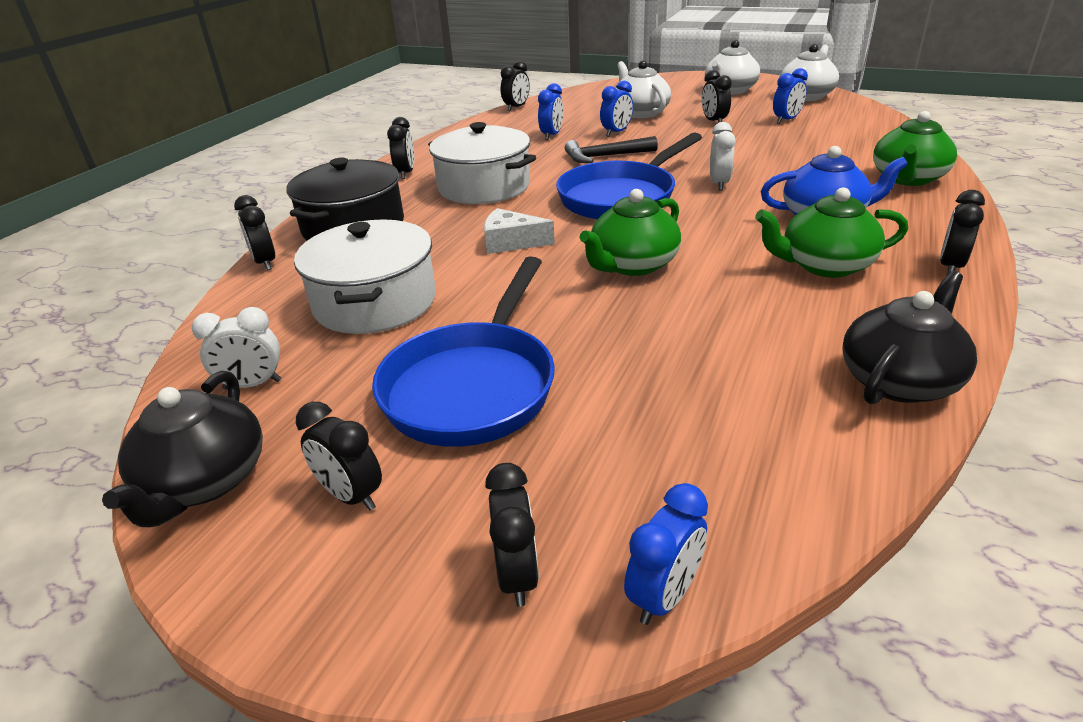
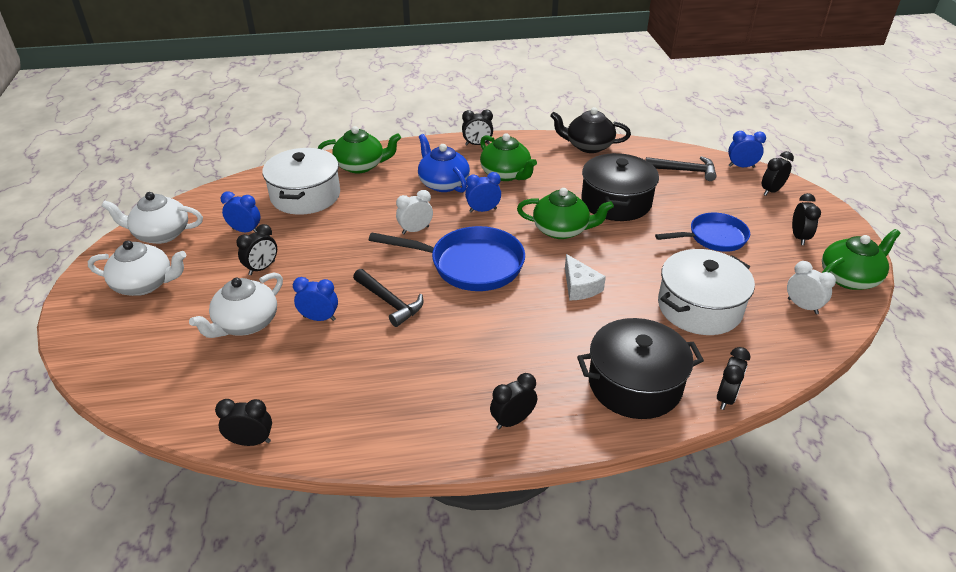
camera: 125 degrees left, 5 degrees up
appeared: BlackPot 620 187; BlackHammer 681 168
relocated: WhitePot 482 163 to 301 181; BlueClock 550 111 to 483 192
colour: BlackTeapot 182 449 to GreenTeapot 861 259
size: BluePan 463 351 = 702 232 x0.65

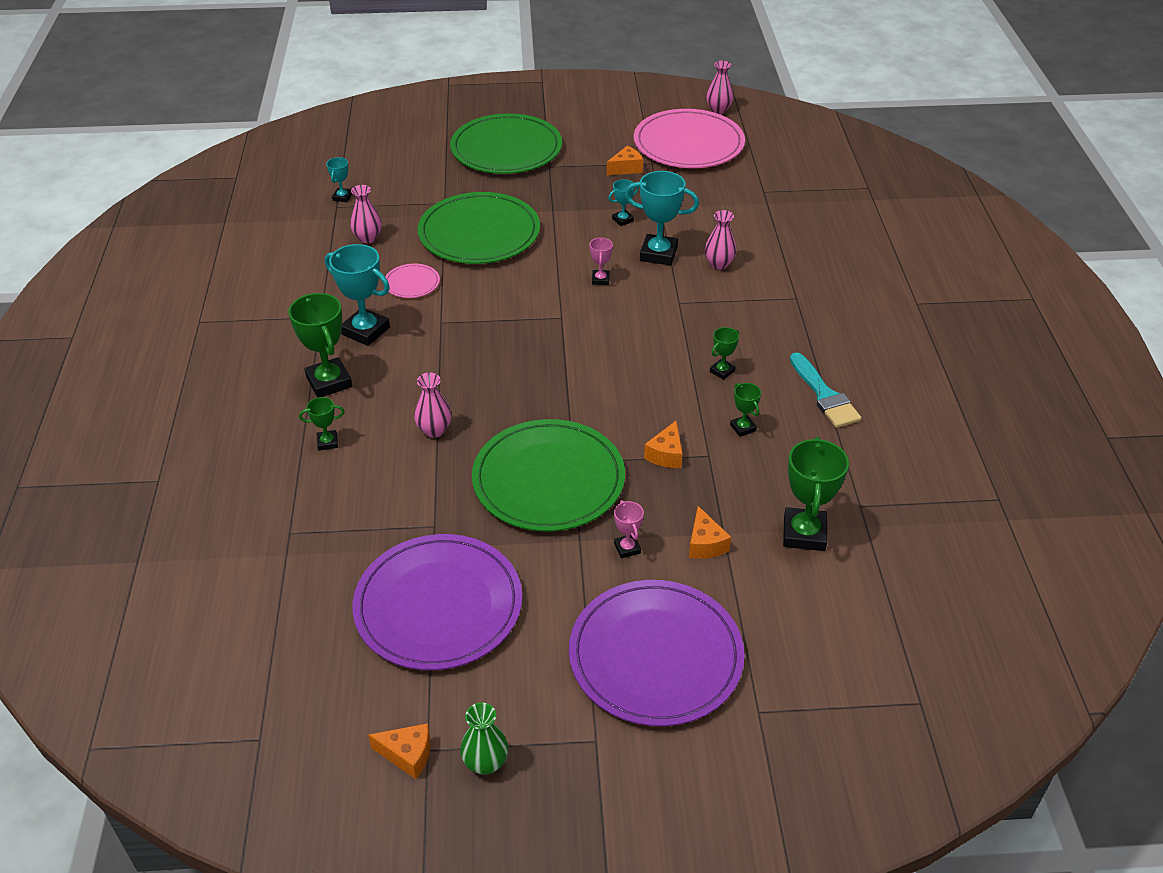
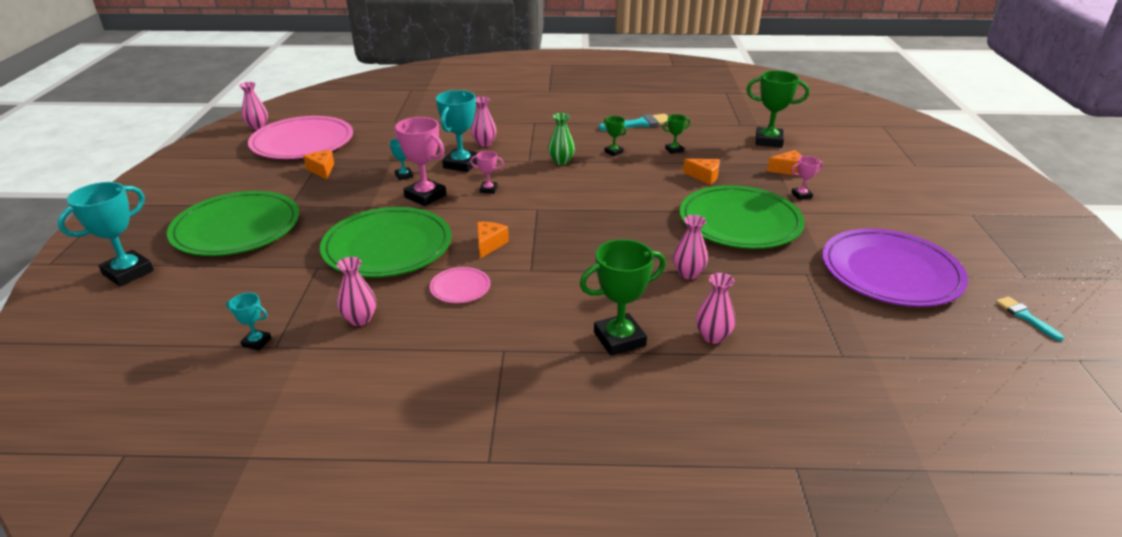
camera: 85 degrees left, 10 degrees down
missing: PurplePlate 657 653
appeared: PinkTrophy 420 161; TurquoiseBrush 1030 318
relocated: TurquoiseTrophy 357 295 to 106 234; OrangeCheese 399 751 to 493 240; GreenVase 484 738 to 561 139
exchanged: GreenTrophy 322 423 to PinkVase 715 308

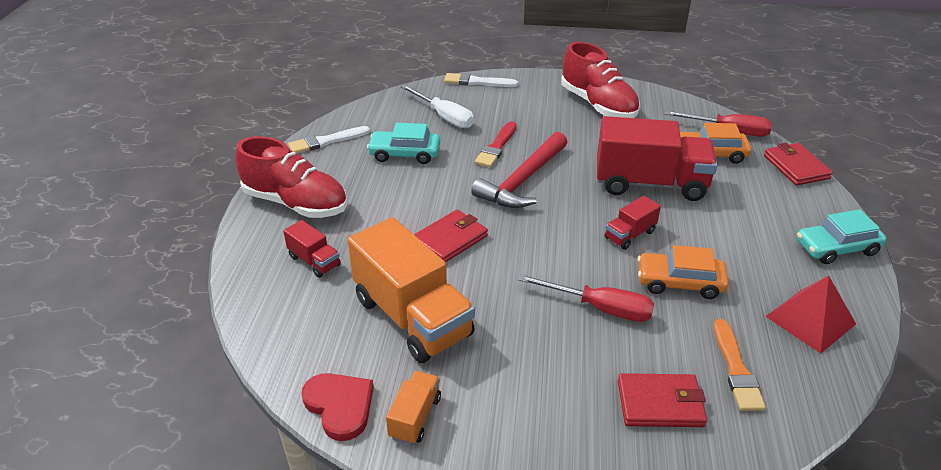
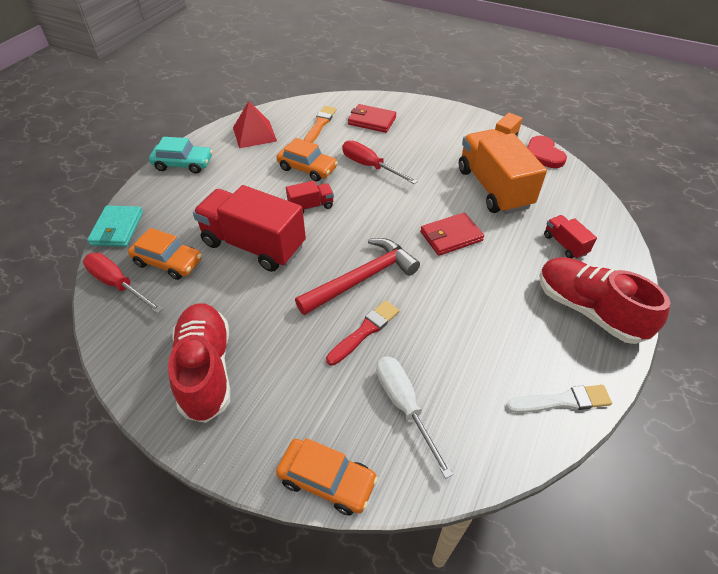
camera: 160 degrees left, 10 degrees up
missing: TurquoiseCar 403 143
exchanged: WhiteBrush 481 80 to OrangeCar 327 477
colour: RedWallet 798 164 to TurquoiseWallet 115 226

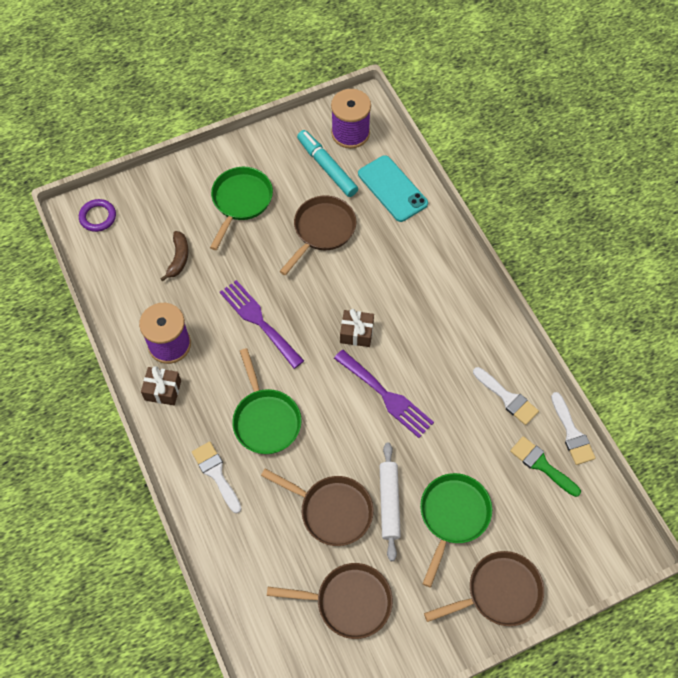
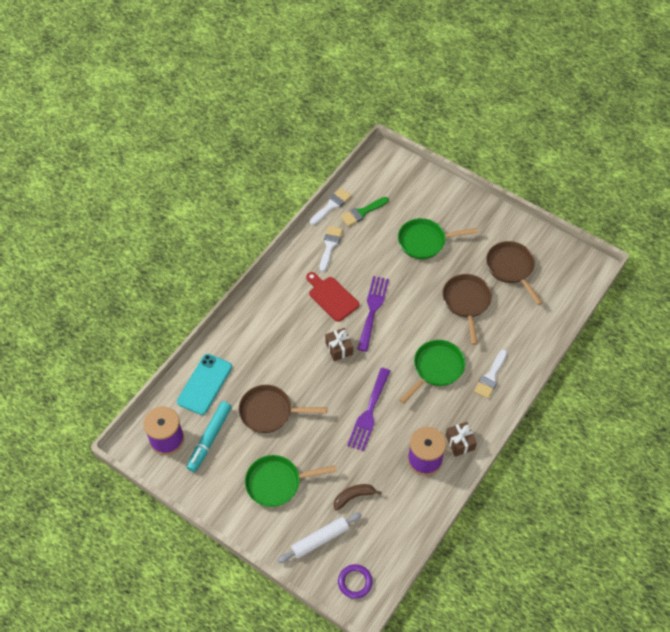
camera: 120 degrees left, 5 degrees down
missing: BrownPan 484 588
appeared: RedCuttingBoard 332 297
relocated: WhiteRollingPin 390 501 to 320 538
spun: GreenBrush 545 466 = 365 211 45 degrees clockwise

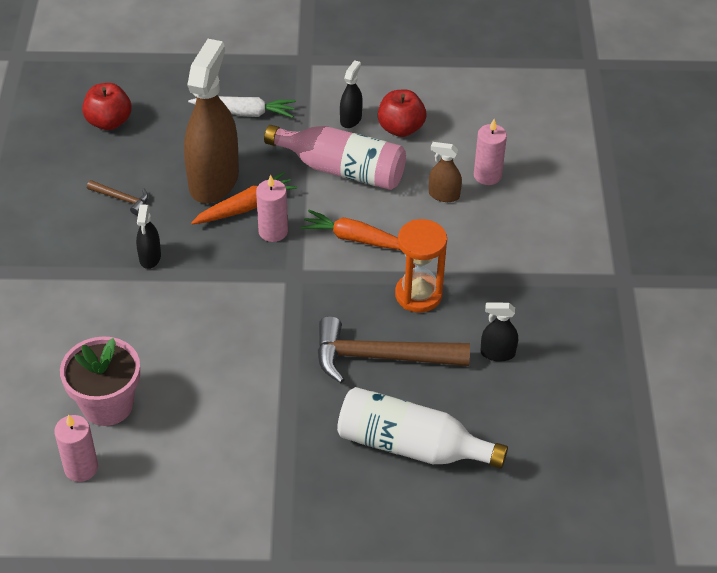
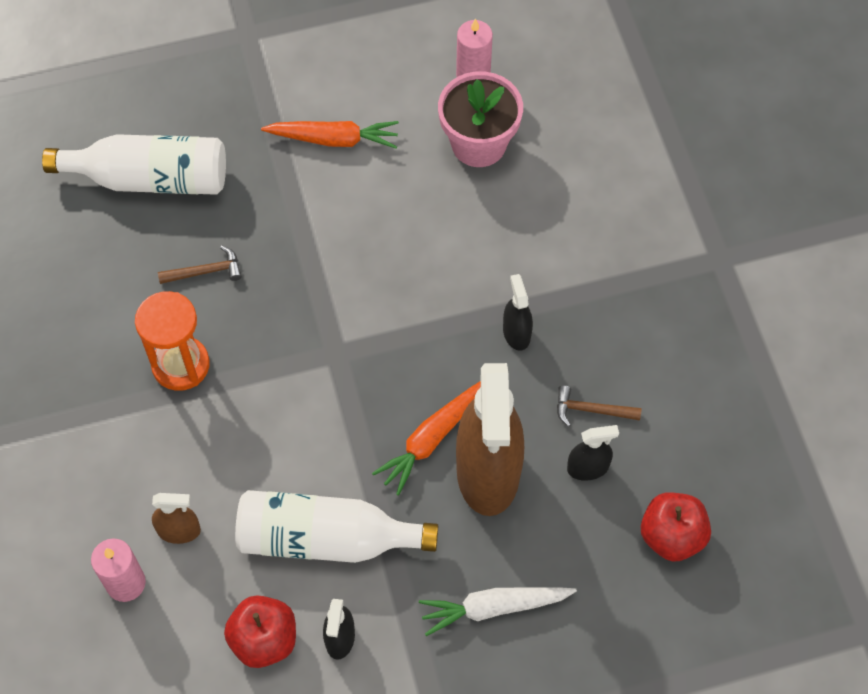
camera: 165 degrees right, 15 degrees up
missing: PinkCandle 272 208
relocated: OrangeCarrot 350 230 to 330 135; BlackSprayBottle 499 332 to 593 453
colour: PinkBottle 335 157 to WhiteBottle 336 526
size: BrownHammer 394 349 = 200 264 x0.46

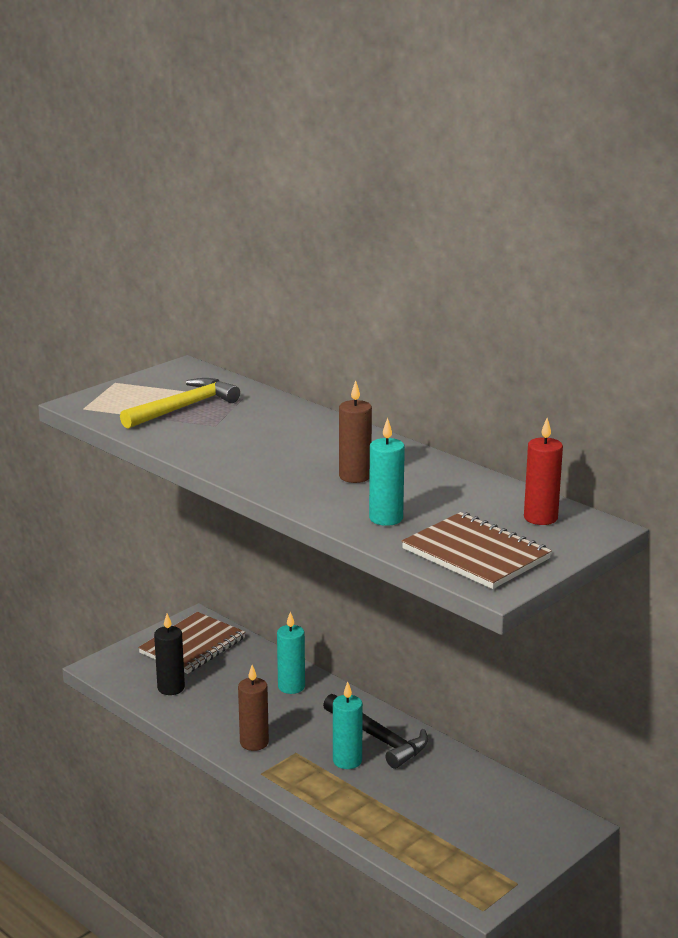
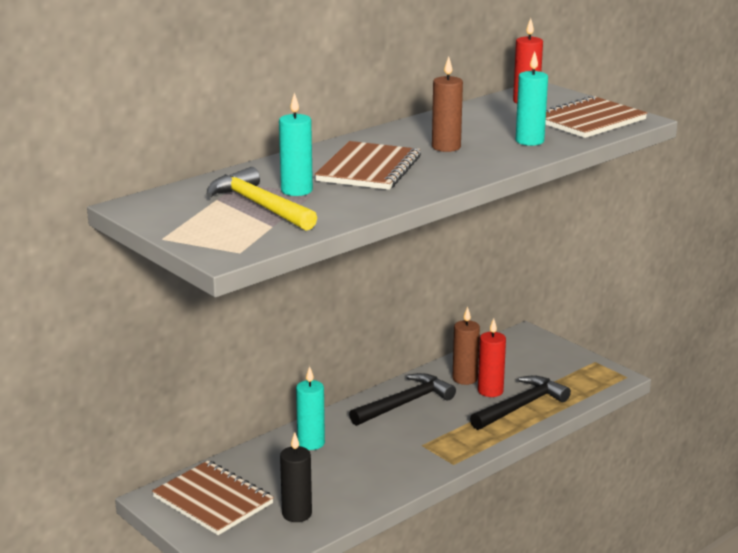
camera: 85 degrees left, 0 degrees up
appeared: BrownNotebook 368 165; BlackHammer 520 403; RedCandle 492 357
relocated: TurquoiseCandle 348 725 to 296 144; BrownCandle 253 708 to 466 346

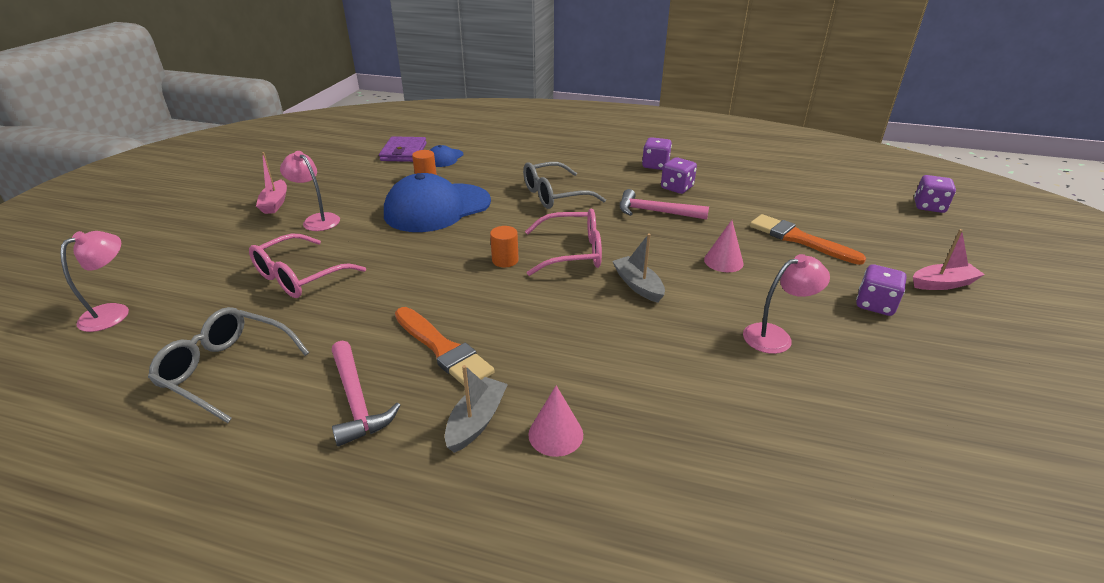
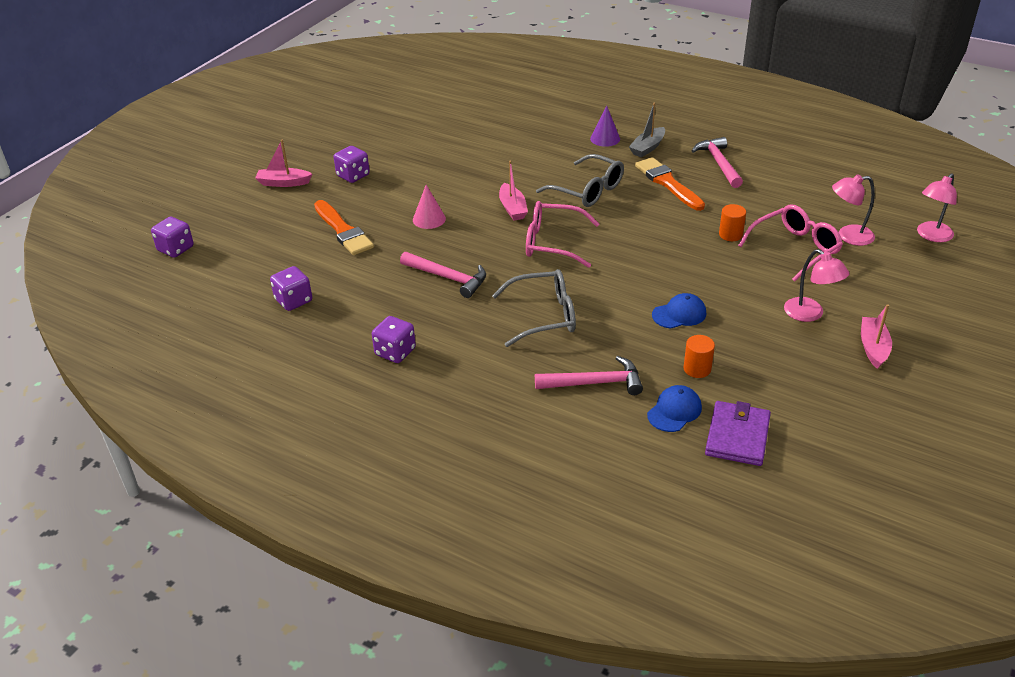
camera: 165 degrees left, 5 degrees up
appeared: PinkHammer 589 375
relocated: PurpleDice 679 175 to 291 288; GreyGlasses 228 365 to 580 180; OrangeCylinder 504 246 to 732 222; PinkLamp 786 304 to 853 210
colour: GreyBoat 639 268 to PinkBoat 513 191; PinkCone 555 421 to PurpleCone 605 126
size: BlueCap 437 202 = 679 311 x0.46

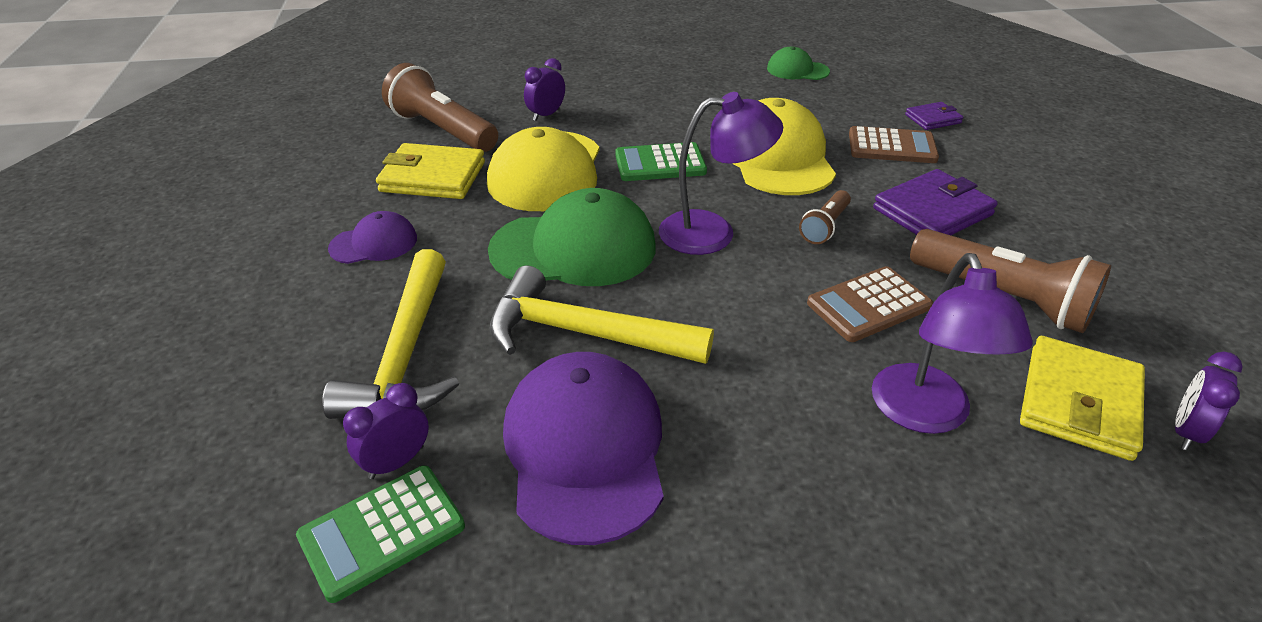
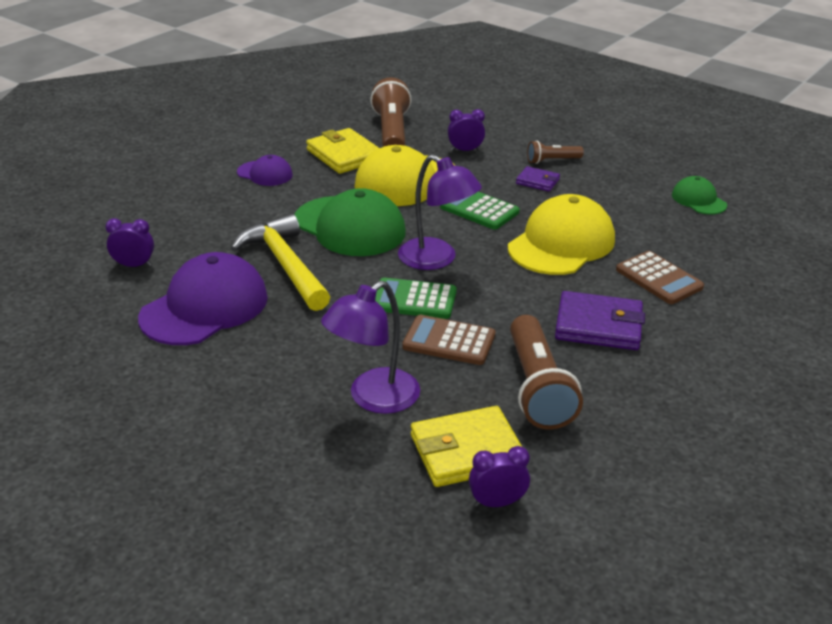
camera: 45 degrees right, 5 degrees down
missing: YellowHammer 390 334
relocated: GreenCalculator 380 534 to 416 298; PurpleWallet 934 116 to 538 179; BrownFlashlight 825 217 to 555 152

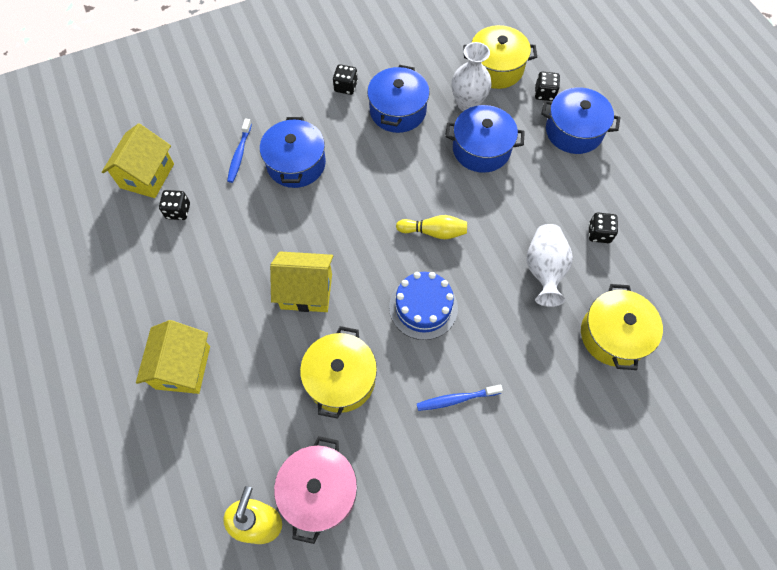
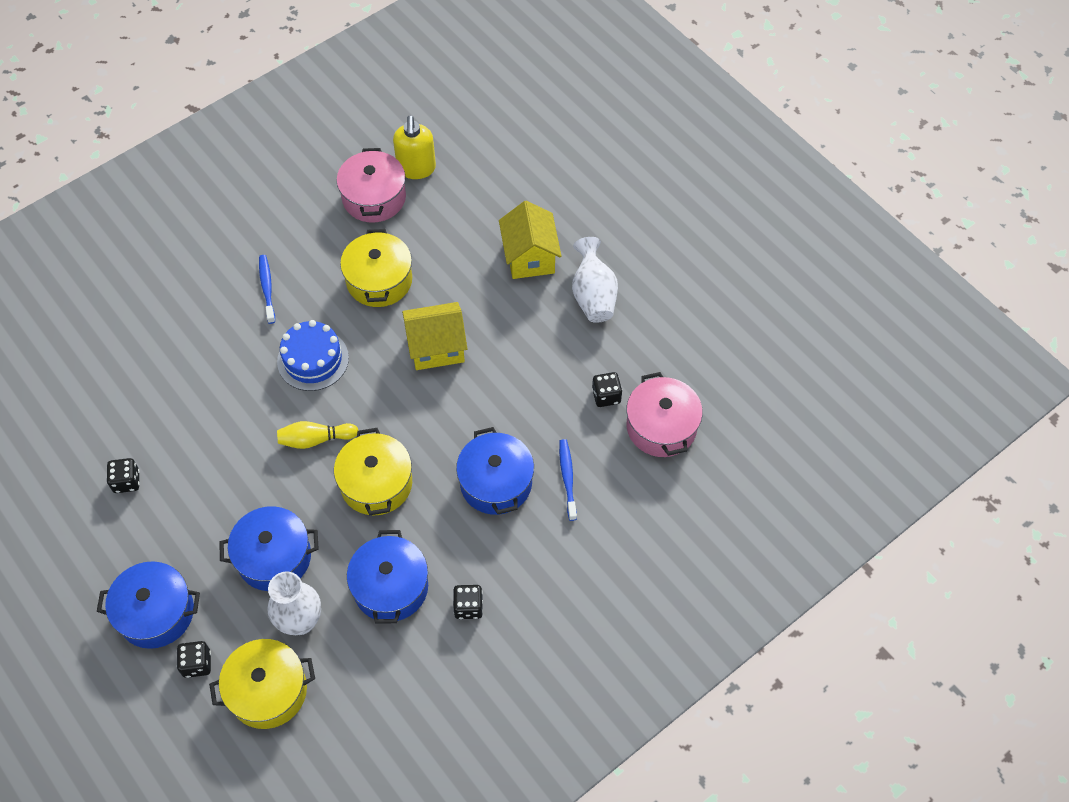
camera: 165 degrees right, 5 degrees down
relocated: YellowPot 622 327 to 373 471; WhiteVase 549 265 to 595 280
exchanged: YellowHouse 138 160 to PinkPot 664 414
spun: BlueToothbrush 460 397 = 267 289 75 degrees counterclockwise

